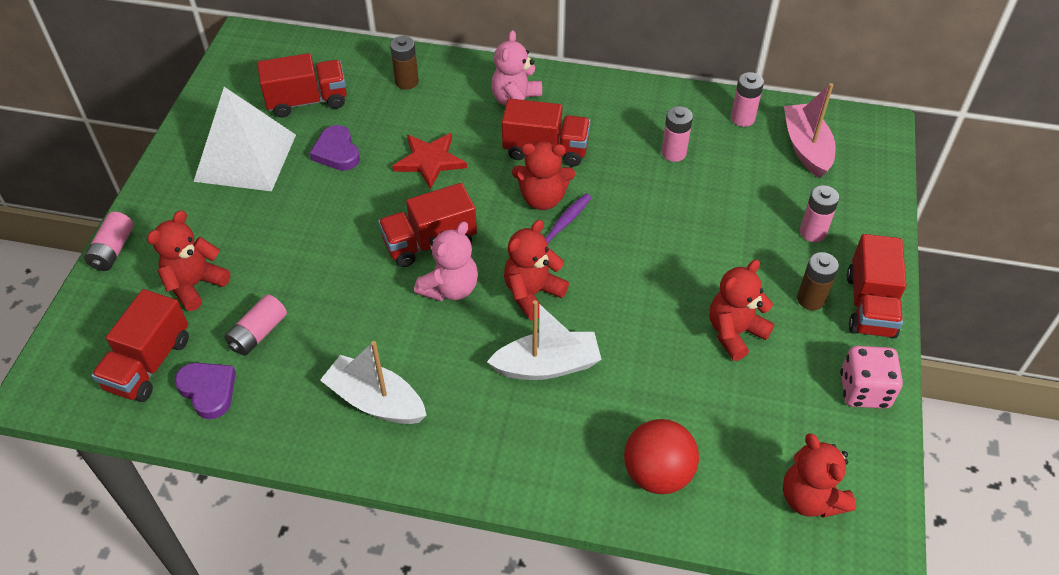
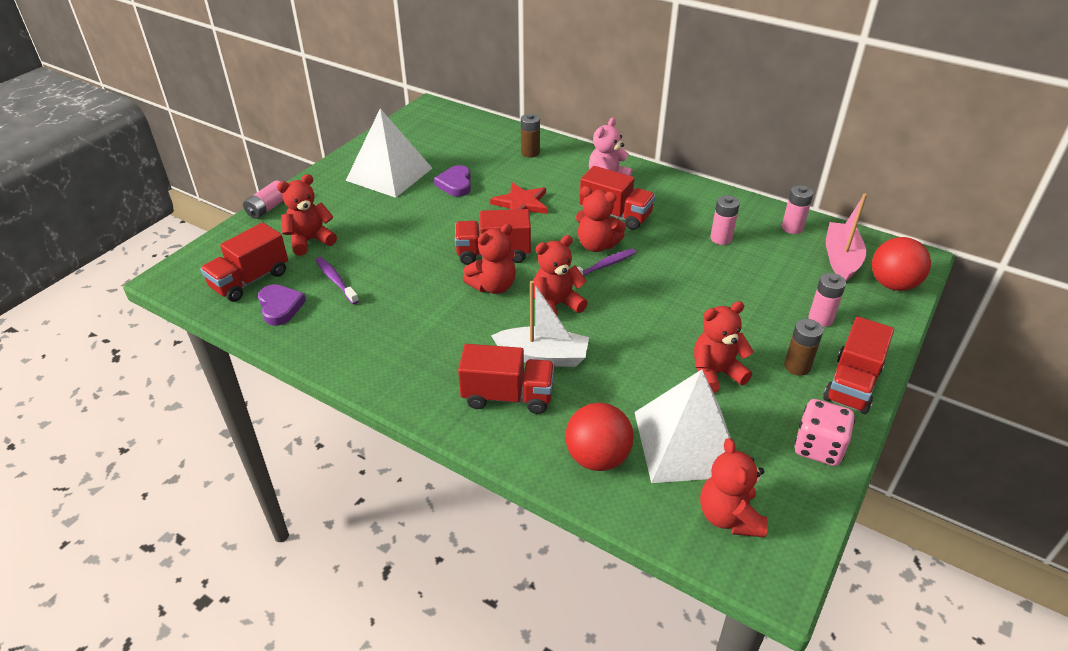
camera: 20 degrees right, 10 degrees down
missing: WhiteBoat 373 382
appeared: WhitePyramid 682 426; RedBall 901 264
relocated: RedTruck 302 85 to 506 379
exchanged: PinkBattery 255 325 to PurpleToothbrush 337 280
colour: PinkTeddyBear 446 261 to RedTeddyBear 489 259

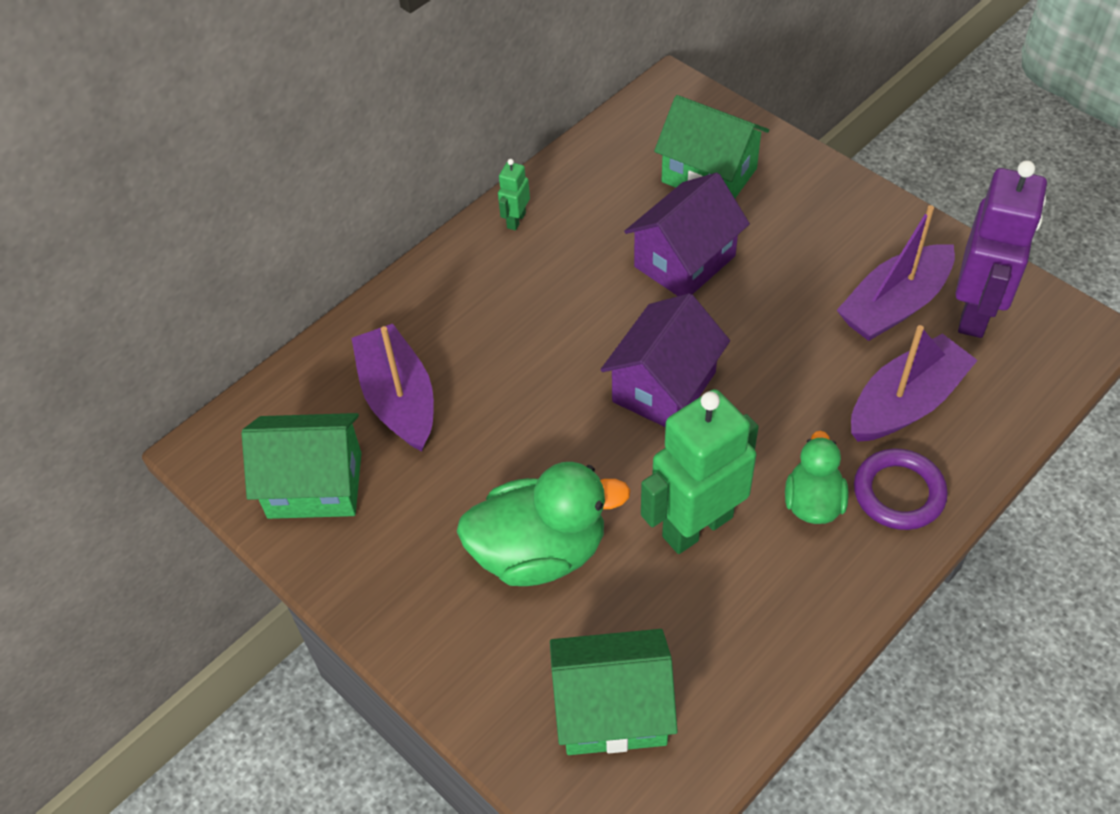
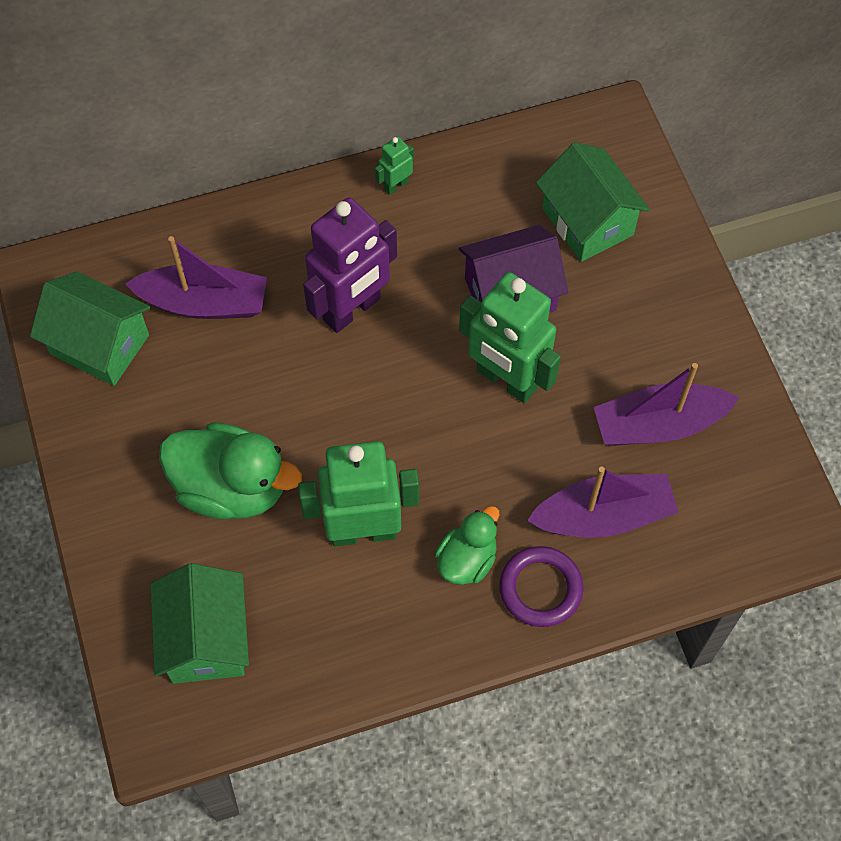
camera: 25 degrees right, 10 degrees up
missing: PurpleHouse 665 360
appeared: GreenRobot 510 337
relocated: PurpleRobot 1001 249 to 350 265
spun: PurpleBoat 393 387 = 196 277 90 degrees clockwise; GreenHouse 614 692 = 199 623 60 degrees clockwise

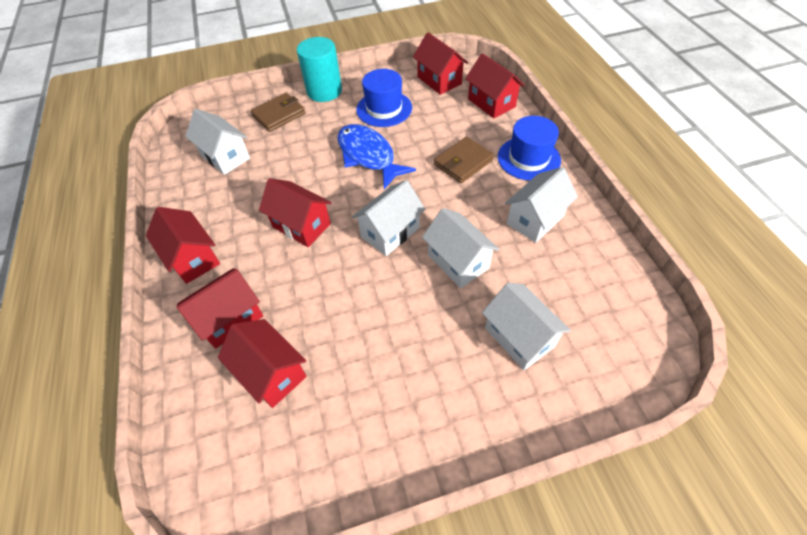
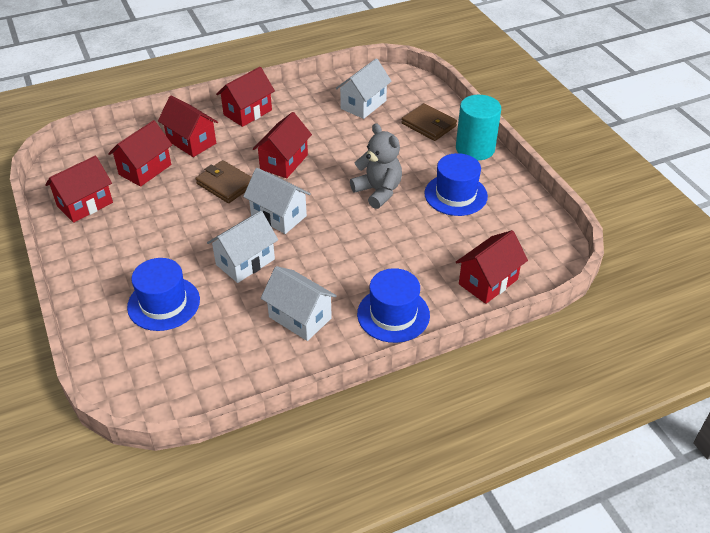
camera: 80 degrees right, 10 degrees down
relocated: RedHouse 440 63 to 79 189; BrownWallet 464 160 to 223 181
exchanged: WhiteHouse 526 326 to BlueHat 163 294; BlueFish 376 156 to GreyTeddyBear 376 166

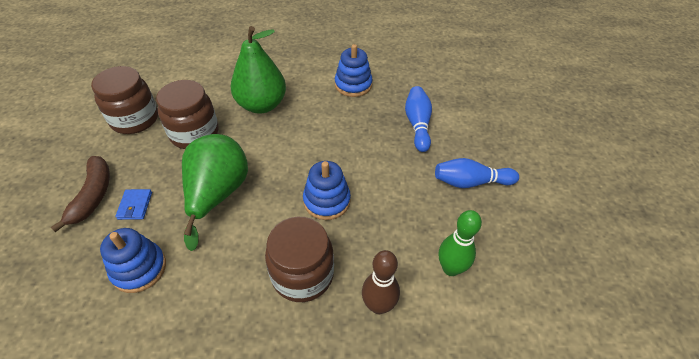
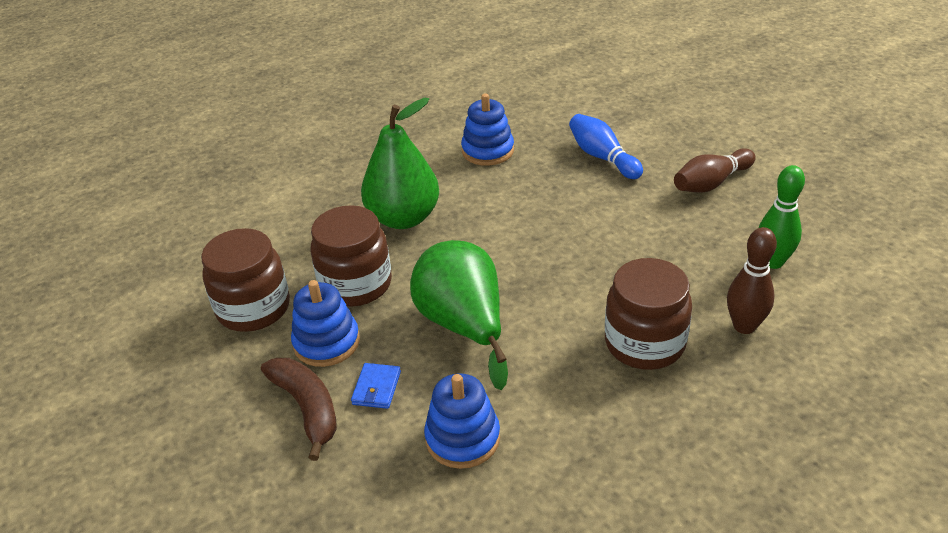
camera: 30 degrees left, 10 degrees down
relocated: BlueStackingToy 327 190 to 325 323
colour: BlueBowlingPin 477 173 to BrownBowlingPin 715 170
spun: BlueWallet 133 204 = 376 386 45 degrees clockwise

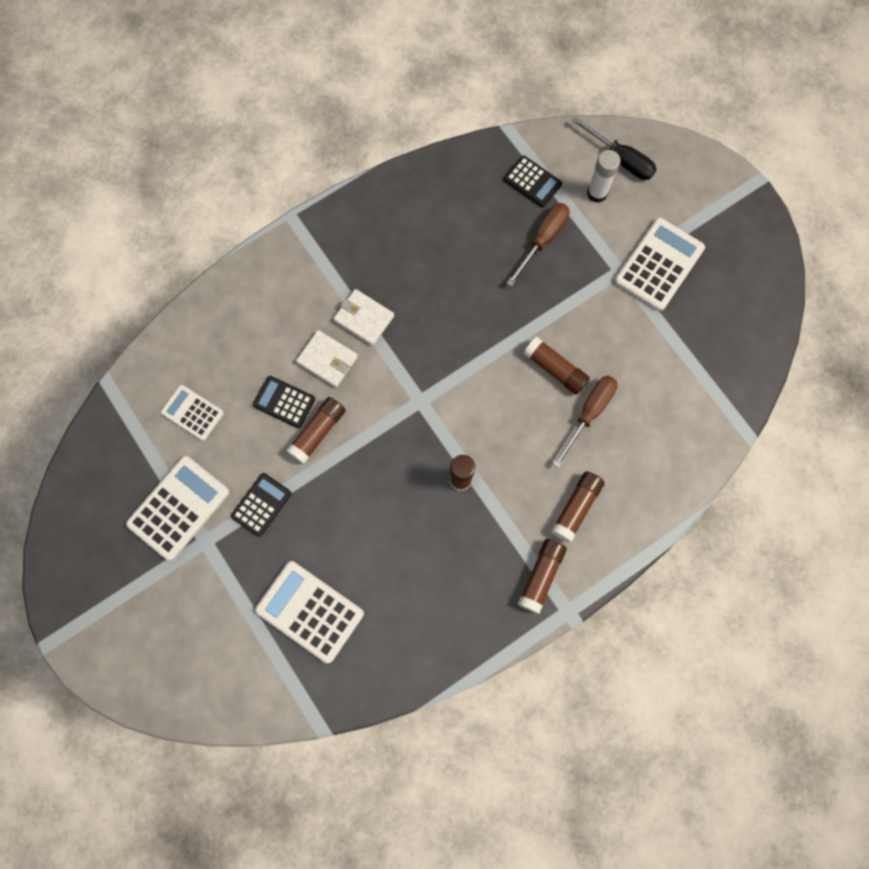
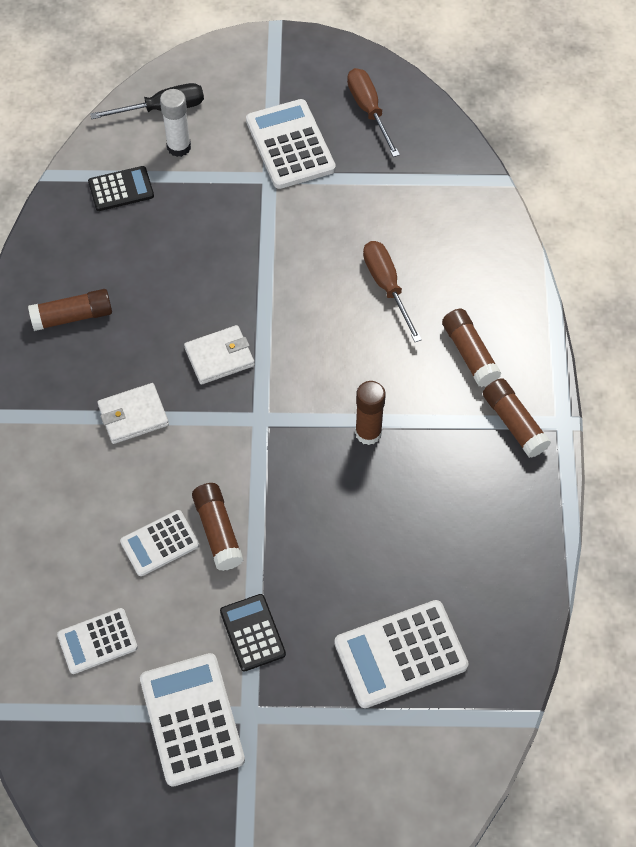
camera: 55 degrees left, 15 degrees down
relocated: BrownGlueStick 556 366 to 70 310; WhiteWallet 327 358 to 219 355; BrownScrewdriver 538 245 to 373 112
colour: BlackCalculator 284 402 to WhiteCalculator 159 543

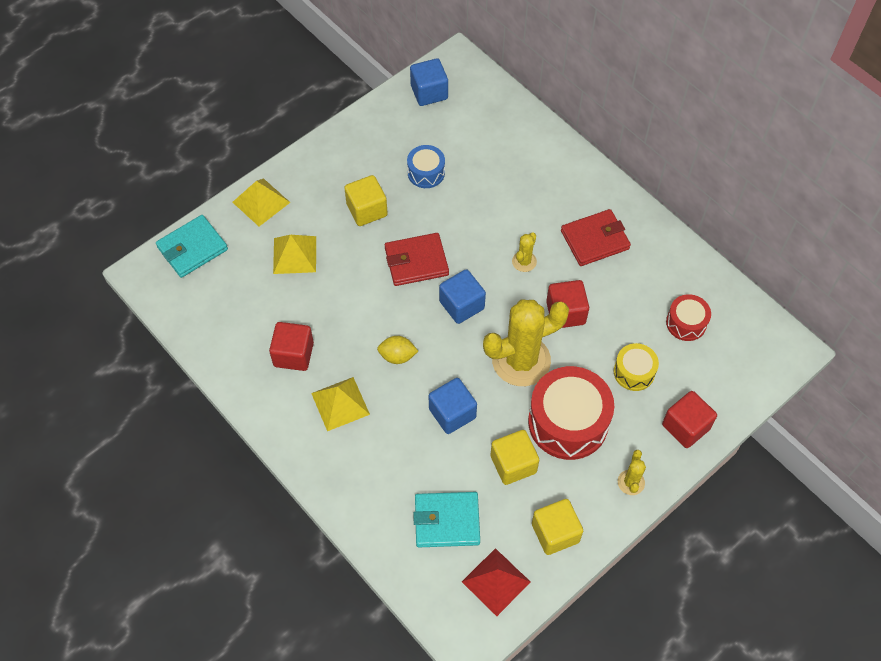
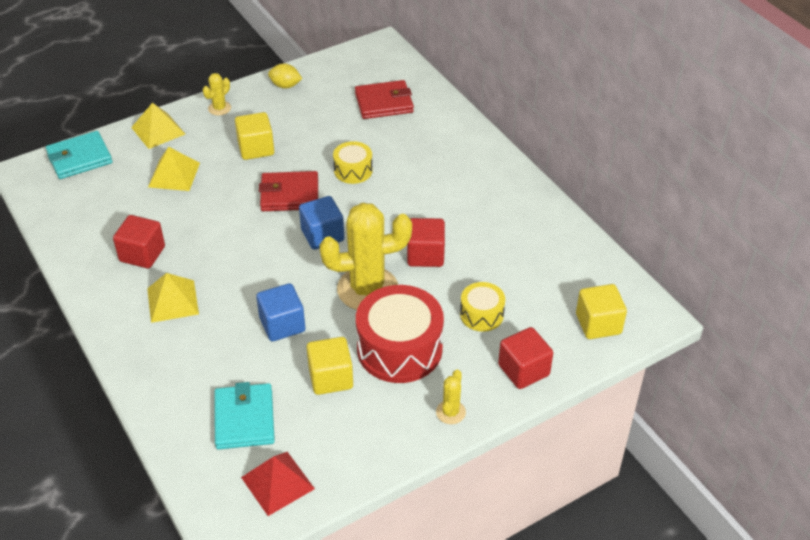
camera: 10 degrees right, 15 degrees down
missing: BlueDrum 426 166; BlueCube 429 82; RedDrum 688 317
appeared: YellowDrum 353 162
relocated: YellowCactus 524 252 to 217 94; YellowLemon 397 350 to 285 76; RedWallet 596 237 to 384 99; YellowCube 557 527 to 601 311
spun: TurquoiseWallet 446 519 = 244 415 75 degrees clockwise

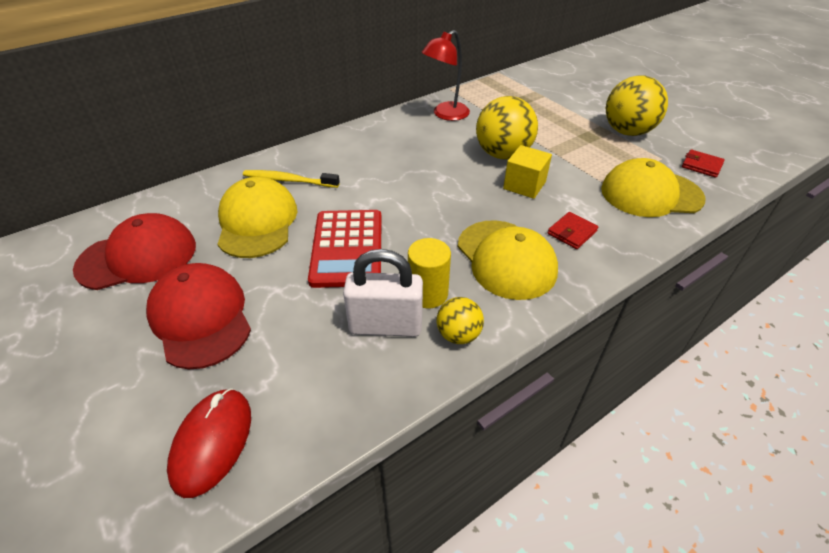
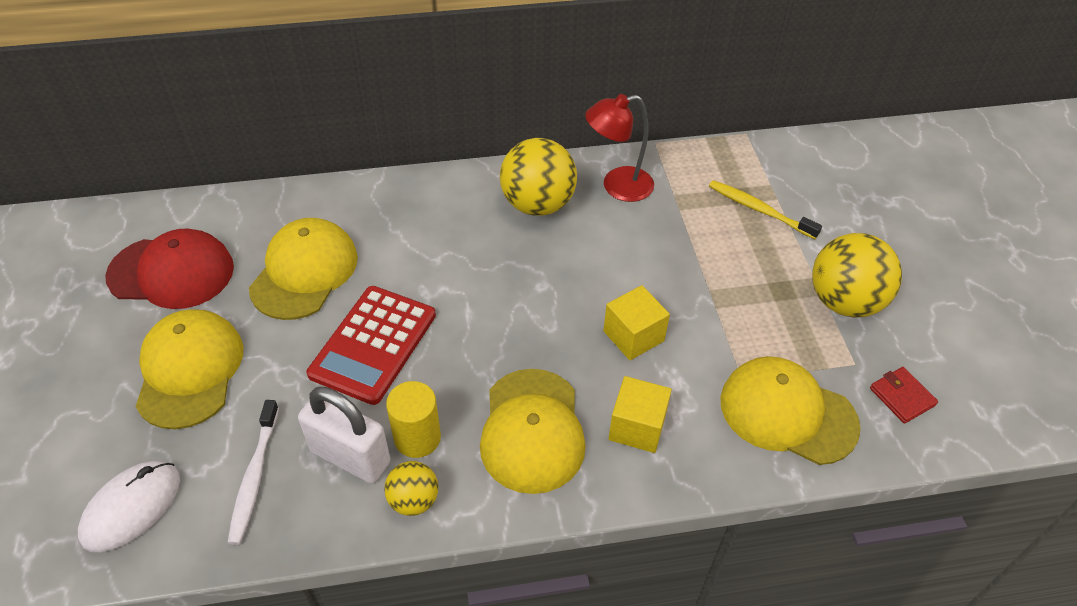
camera: 25 degrees right, 5 degrees up
appeared: WhiteToothbrush 253 472
relocated: YellowBall 507 128 to 538 177; YellowToothbrush 291 179 to 765 209
exchanged: RedWallet 572 230 to YellowCube 640 414
colour: RedMouse 209 443 to WhiteMouse 129 506; RedCap 198 316 to YellowCap 189 369

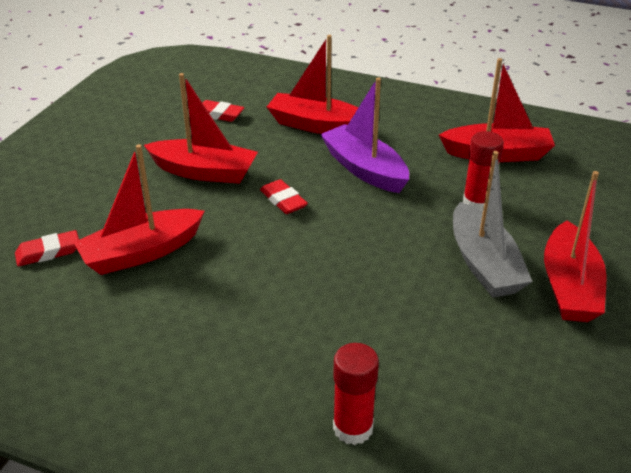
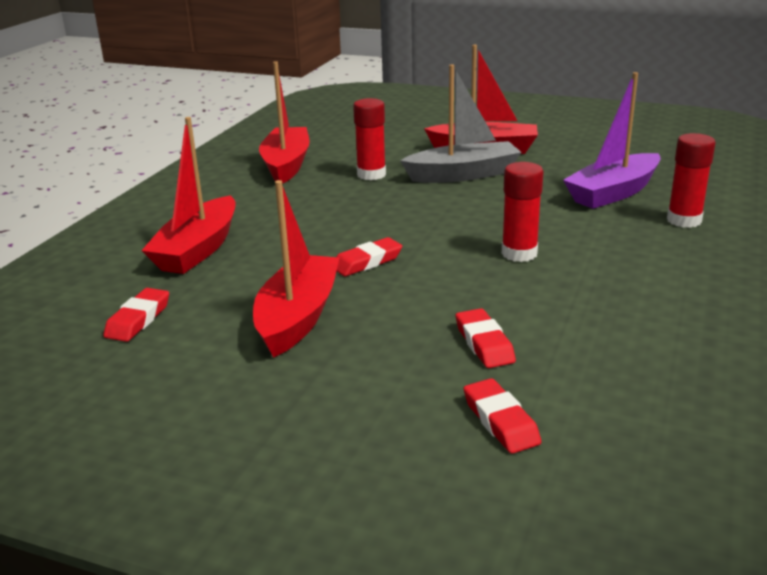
camera: 90 degrees left, 10 degrees down
appeared: RedGlueStick 523 212
relocated: PurpleBoat 364 135 to 612 140
exchanged: RedBoat 139 209 to RedEraser 486 338

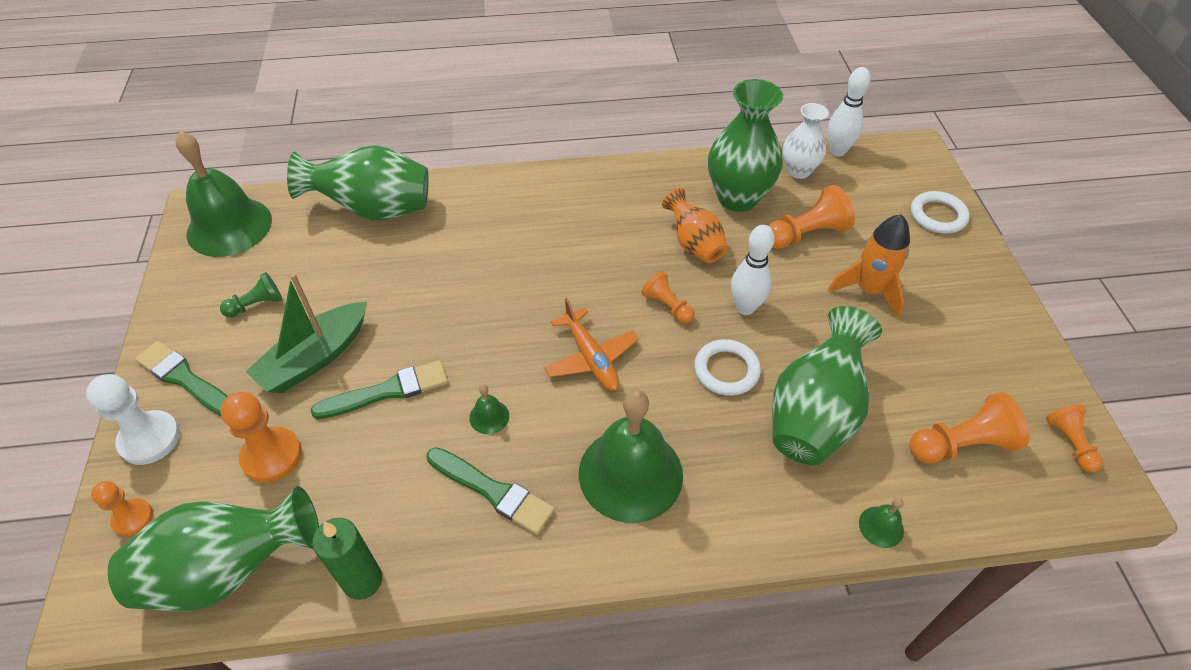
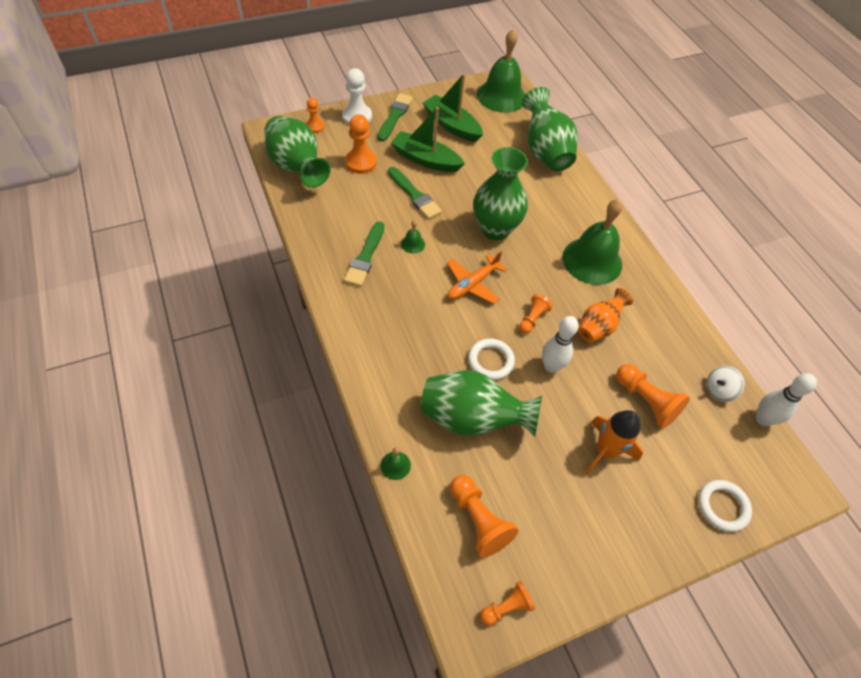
camera: 70 degrees right, 5 degrees up
missing: GreenCandle 347 559
relocated: GreenVase 745 145 to 500 193; GreenBell 631 456 to 592 242
exchanged: GreenPawn 251 295 to GreenBoat 453 107; WhiteVase 806 141 to WhiteSpinningTop 726 384

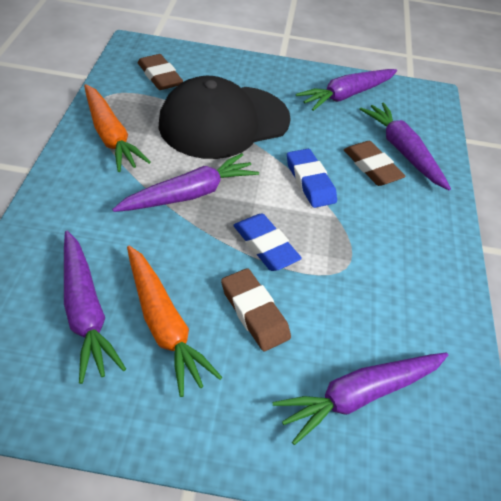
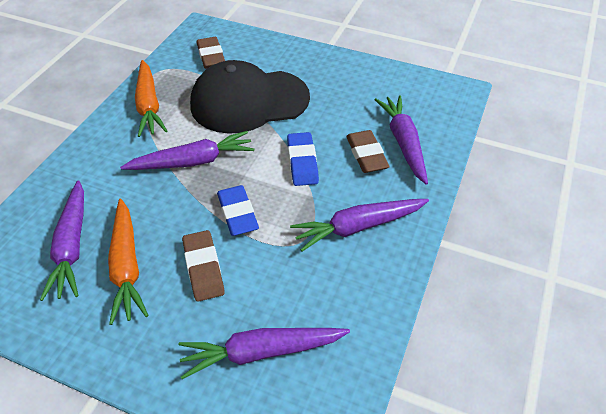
camera: 20 degrees right, 0 degrees up
relocated: PurpleCarrot 346 90 to 359 225

